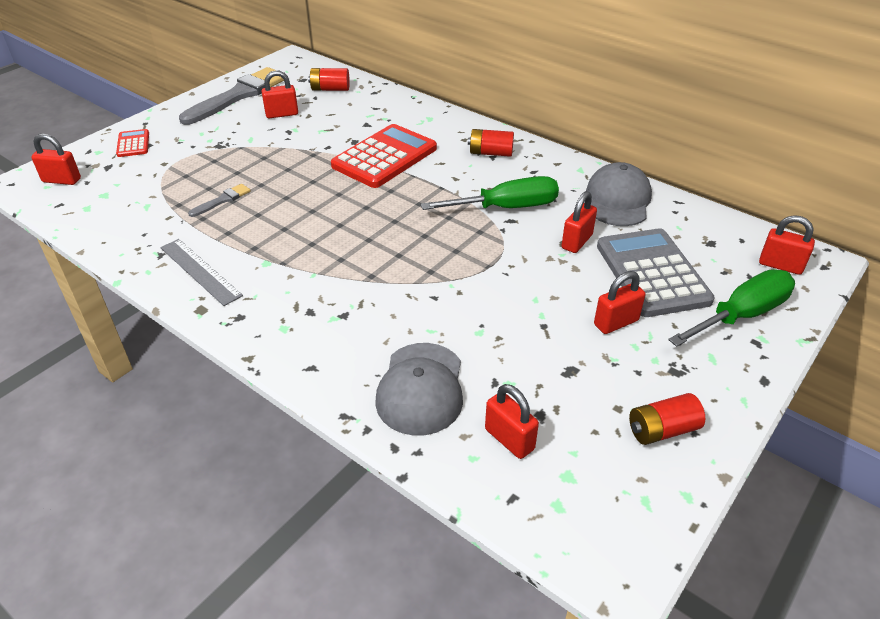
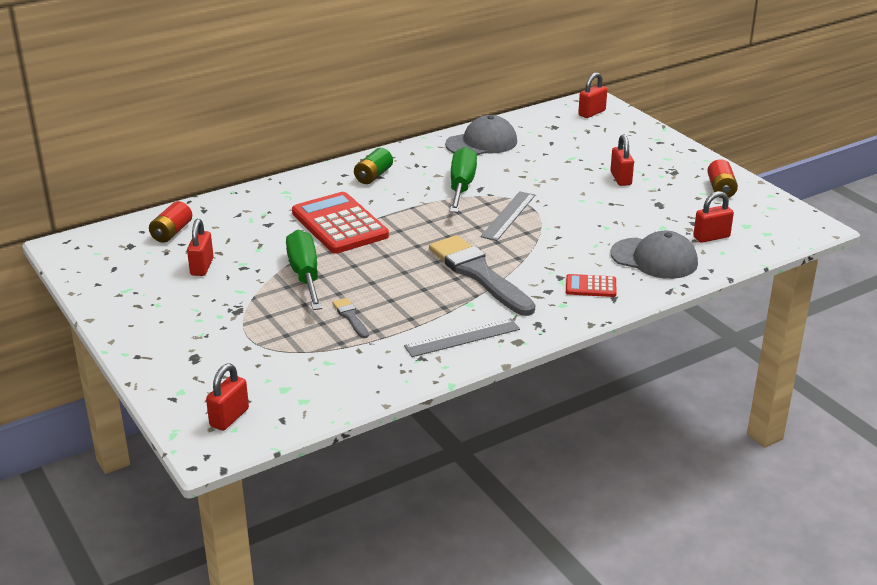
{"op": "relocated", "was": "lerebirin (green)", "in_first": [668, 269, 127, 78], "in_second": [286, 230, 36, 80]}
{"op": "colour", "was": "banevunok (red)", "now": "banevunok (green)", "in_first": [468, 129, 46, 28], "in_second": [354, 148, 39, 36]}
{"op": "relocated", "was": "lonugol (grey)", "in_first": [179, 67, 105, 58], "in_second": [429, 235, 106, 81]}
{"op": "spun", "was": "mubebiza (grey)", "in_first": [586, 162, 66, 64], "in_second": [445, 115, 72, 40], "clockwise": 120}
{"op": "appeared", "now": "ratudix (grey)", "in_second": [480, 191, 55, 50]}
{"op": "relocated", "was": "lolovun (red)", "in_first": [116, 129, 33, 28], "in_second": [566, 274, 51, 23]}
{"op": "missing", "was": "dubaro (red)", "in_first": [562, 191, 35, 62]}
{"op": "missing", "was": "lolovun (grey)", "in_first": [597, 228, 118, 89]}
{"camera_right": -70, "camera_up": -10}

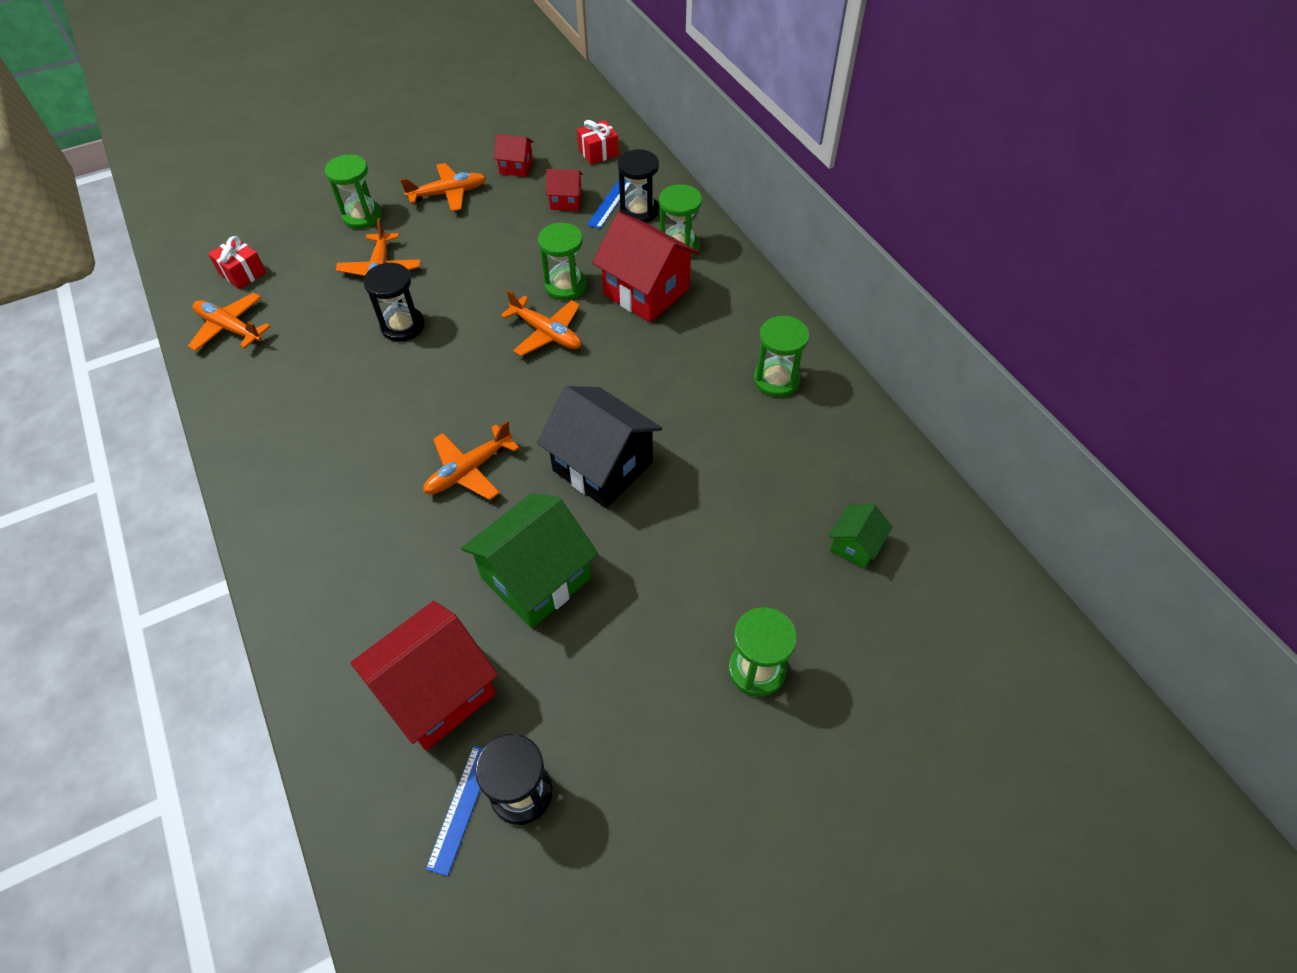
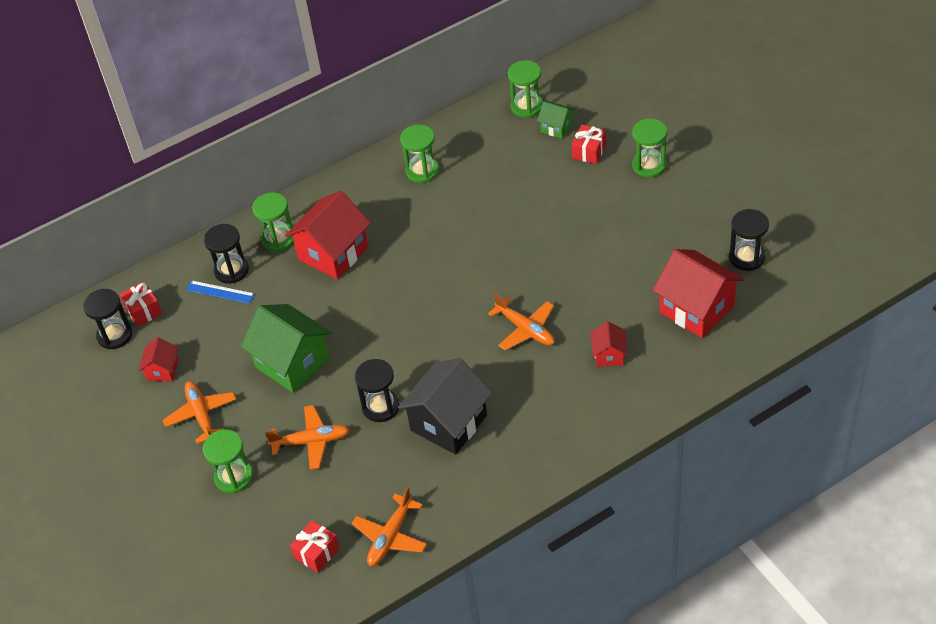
{"op": "appeared", "now": "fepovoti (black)", "in_second": [83, 289, 50, 60]}
{"op": "relocated", "was": "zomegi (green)", "in_first": [461, 493, 137, 135], "in_second": [241, 304, 91, 89]}
{"op": "relocated", "was": "zomegi (black)", "in_first": [537, 386, 126, 122], "in_second": [398, 358, 95, 97]}
{"op": "relocated", "was": "fepovoti (green)", "in_first": [538, 223, 49, 77], "in_second": [508, 60, 35, 58]}
{"op": "appeared", "now": "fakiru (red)", "in_second": [572, 124, 34, 40]}
{"op": "relocated", "was": "zomegi (red)", "in_first": [546, 169, 37, 42], "in_second": [591, 321, 37, 46]}
{"op": "missing", "was": "ratudix (blue)", "in_first": [426, 746, 57, 130]}
{"op": "missing", "was": "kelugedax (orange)", "in_first": [501, 290, 80, 66]}
{"camera_right": -90, "camera_up": -5}

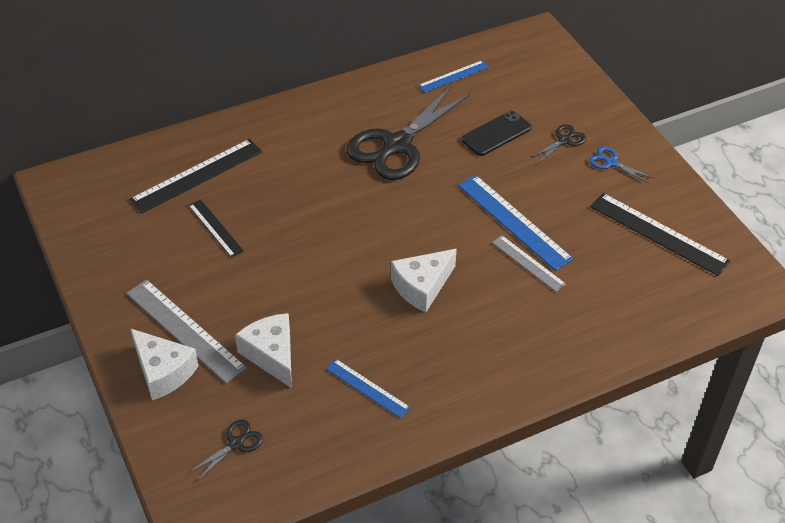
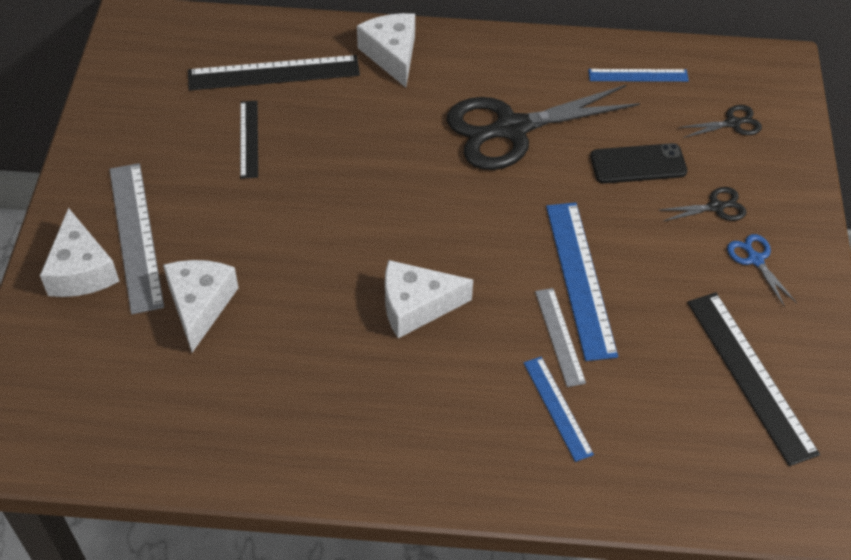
{"op": "appeared", "now": "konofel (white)", "in_second": [357, 13, 58, 74]}
{"op": "relocated", "was": "ratudix (blue)", "in_first": [326, 359, 85, 59], "in_second": [524, 357, 70, 105]}
{"op": "relocated", "was": "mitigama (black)", "in_first": [188, 420, 75, 61], "in_second": [679, 105, 83, 33]}
{"camera_right": 30, "camera_up": 5}

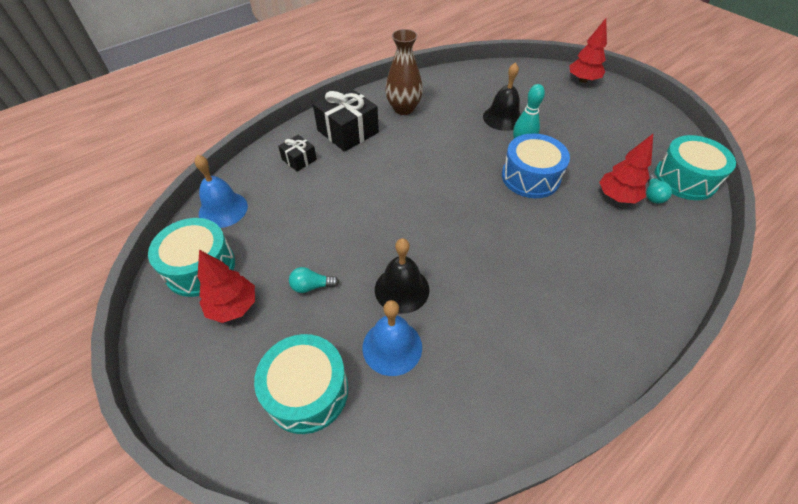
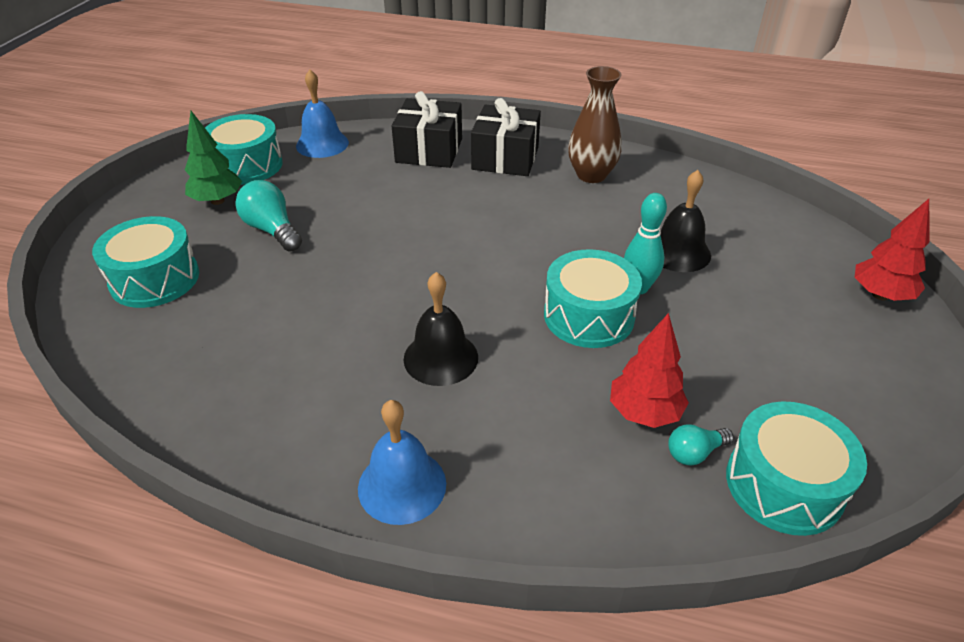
{"op": "colour", "was": "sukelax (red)", "now": "sukelax (green)", "in_first": [198, 250, 57, 73], "in_second": [185, 111, 57, 94]}
{"op": "size", "was": "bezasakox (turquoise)", "in_first": [289, 267, 50, 26], "in_second": [236, 180, 66, 71], "ratio": 1.66}
{"op": "relocated", "was": "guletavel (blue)", "in_first": [362, 300, 60, 76], "in_second": [358, 400, 88, 125]}
{"op": "size", "was": "fakiru (black)", "in_first": [278, 135, 39, 37], "in_second": [392, 91, 70, 77], "ratio": 1.87}
{"op": "relocated", "was": "guletavel (black)", "in_first": [375, 238, 54, 76], "in_second": [403, 272, 75, 114]}
{"op": "colour", "was": "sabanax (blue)", "now": "sabanax (turquoise)", "in_first": [502, 134, 68, 64], "in_second": [544, 249, 98, 99]}
{"camera_right": 55, "camera_up": -10}

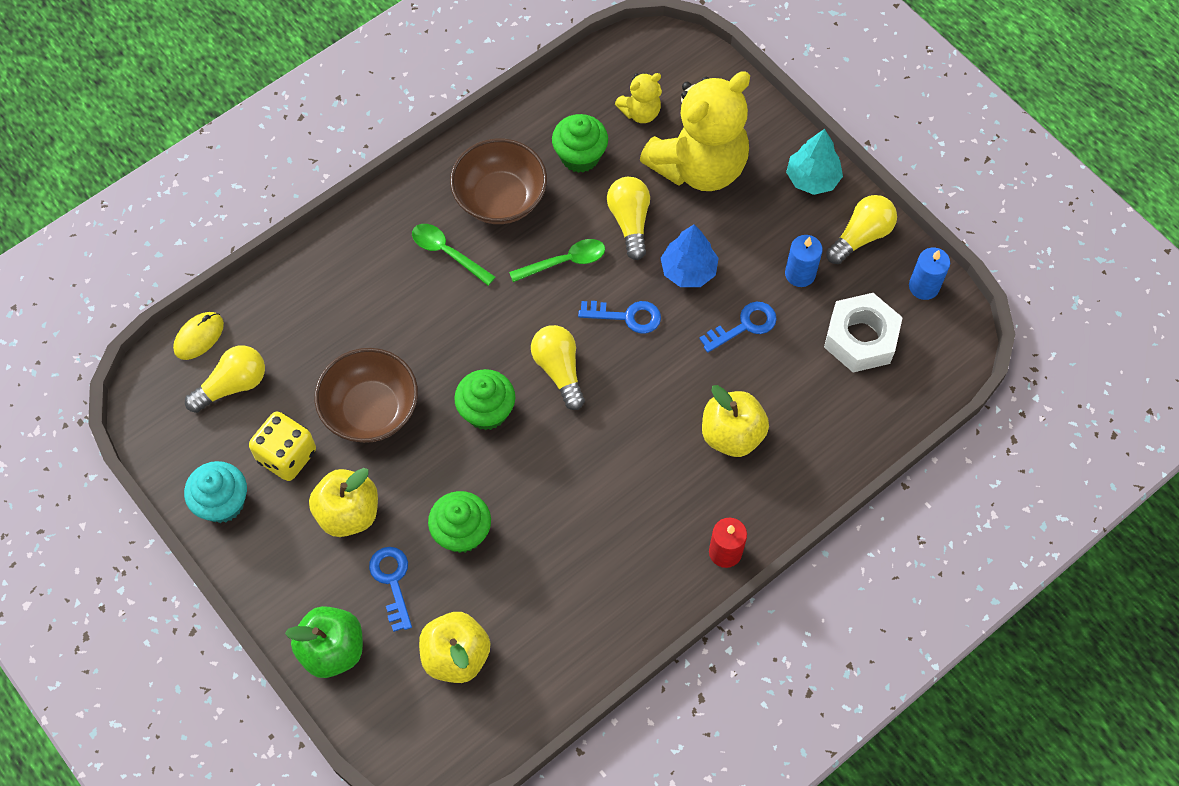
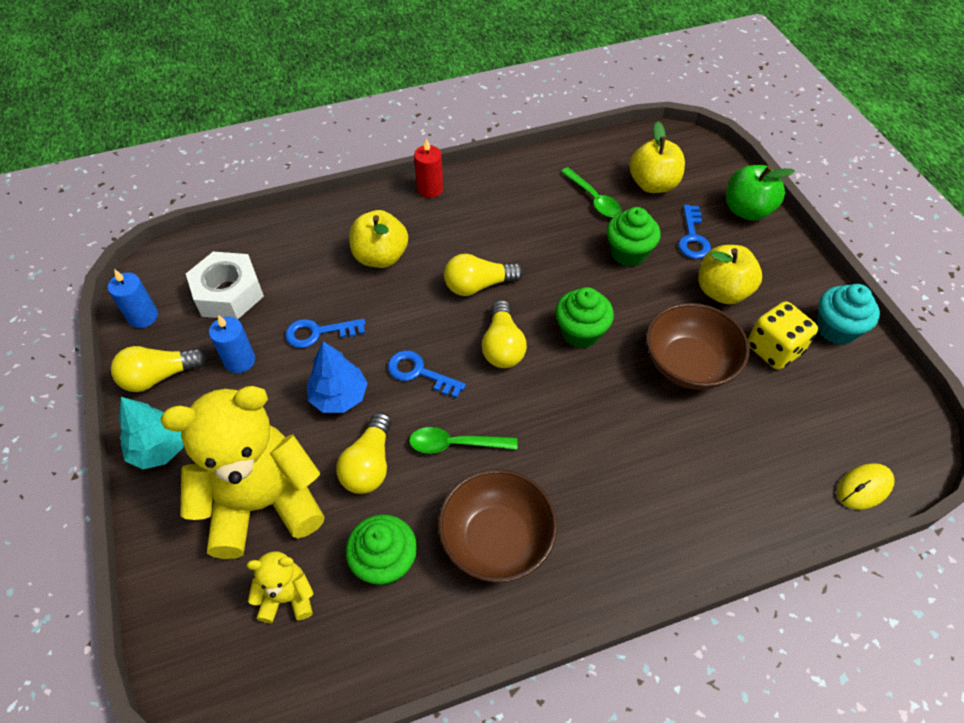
{"op": "relocated", "was": "bezasakox (yellow)", "in_first": [185, 345, 80, 68], "in_second": [444, 254, 79, 42]}
{"op": "relocated", "was": "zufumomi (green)", "in_first": [412, 224, 83, 62], "in_second": [561, 167, 61, 50]}
{"camera_right": -160, "camera_up": -10}

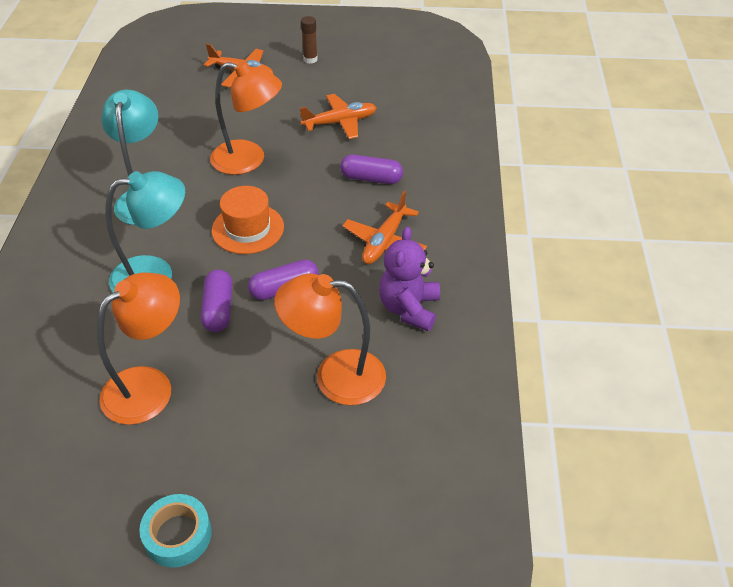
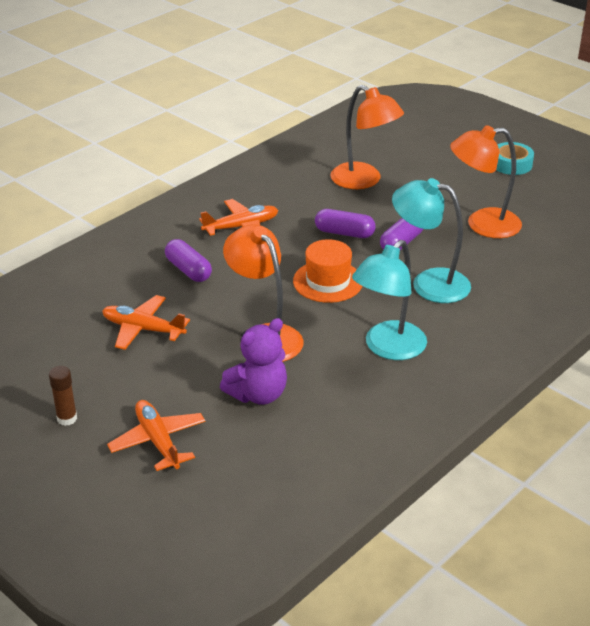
{"op": "relocated", "was": "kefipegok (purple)", "in_first": [379, 227, 61, 104], "in_second": [220, 318, 67, 87]}
{"camera_right": -140, "camera_up": -10}

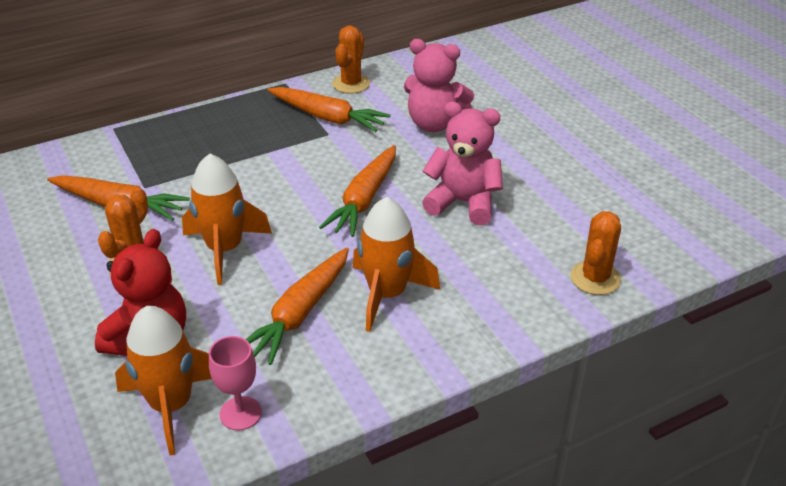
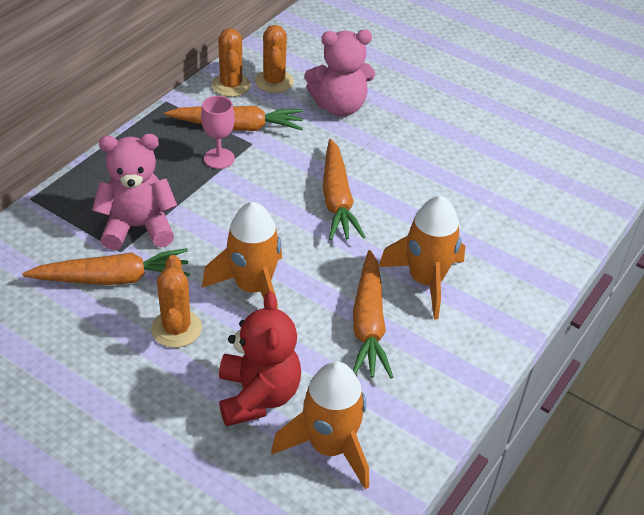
{"op": "relocated", "was": "kefipegok (pink)", "in_first": [422, 102, 81, 123], "in_second": [92, 134, 85, 116]}
{"op": "relocated", "was": "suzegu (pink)", "in_first": [209, 336, 53, 95], "in_second": [201, 96, 34, 73]}
{"op": "relocated", "was": "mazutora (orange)", "in_first": [570, 211, 51, 84], "in_second": [255, 25, 39, 68]}
{"camera_right": -30, "camera_up": 5}

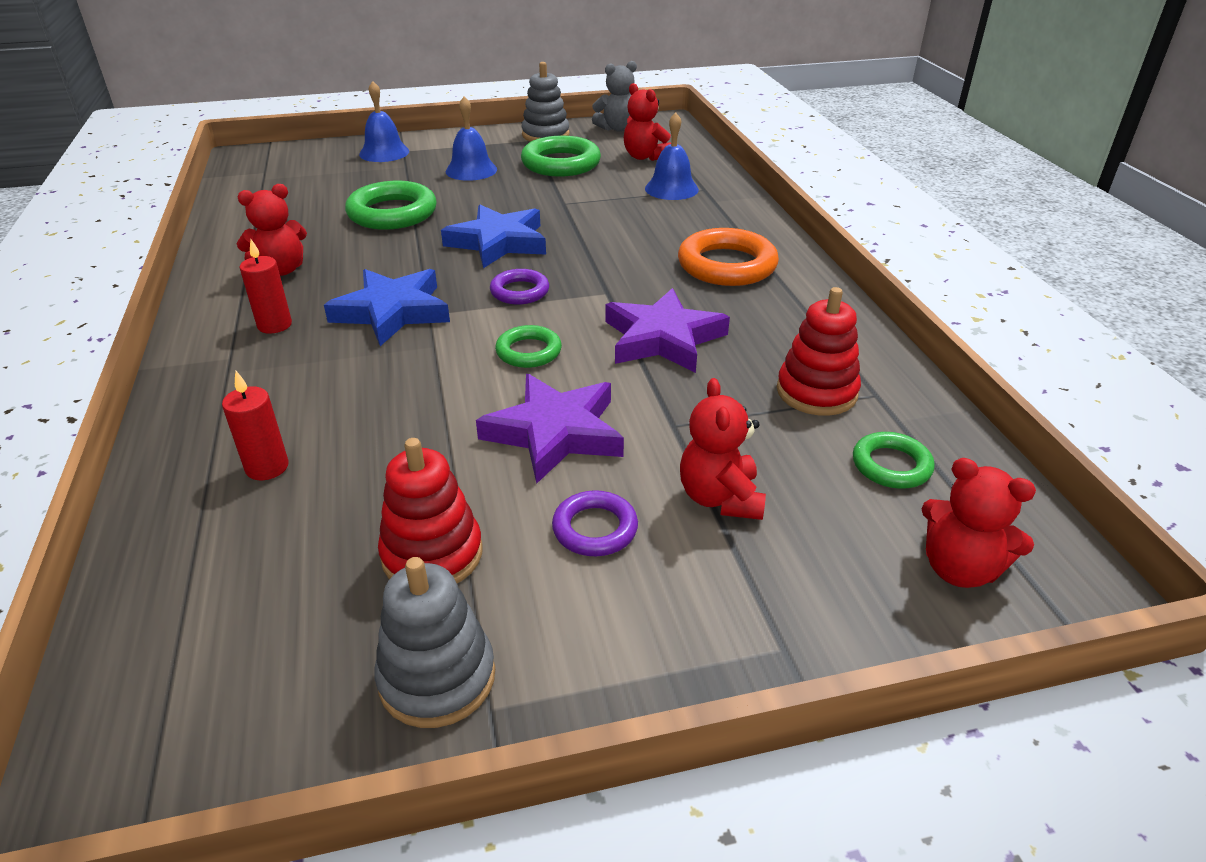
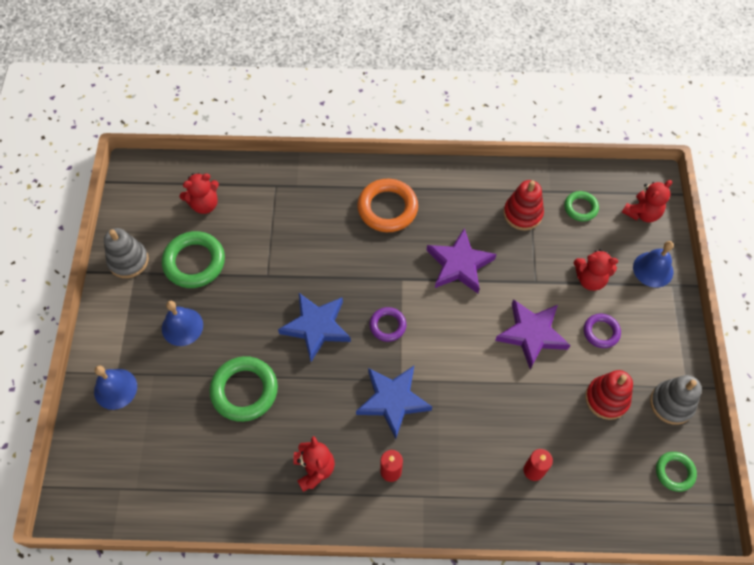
{"op": "relocated", "was": "guletavel (blue)", "in_first": [645, 112, 54, 88], "in_second": [633, 241, 41, 47]}
{"op": "relocated", "was": "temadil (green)", "in_first": [495, 325, 67, 43], "in_second": [656, 452, 41, 40]}
{"op": "missing", "was": "kefipegok (grey)", "in_first": [592, 61, 45, 71]}
{"camera_right": -75, "camera_up": 25}

